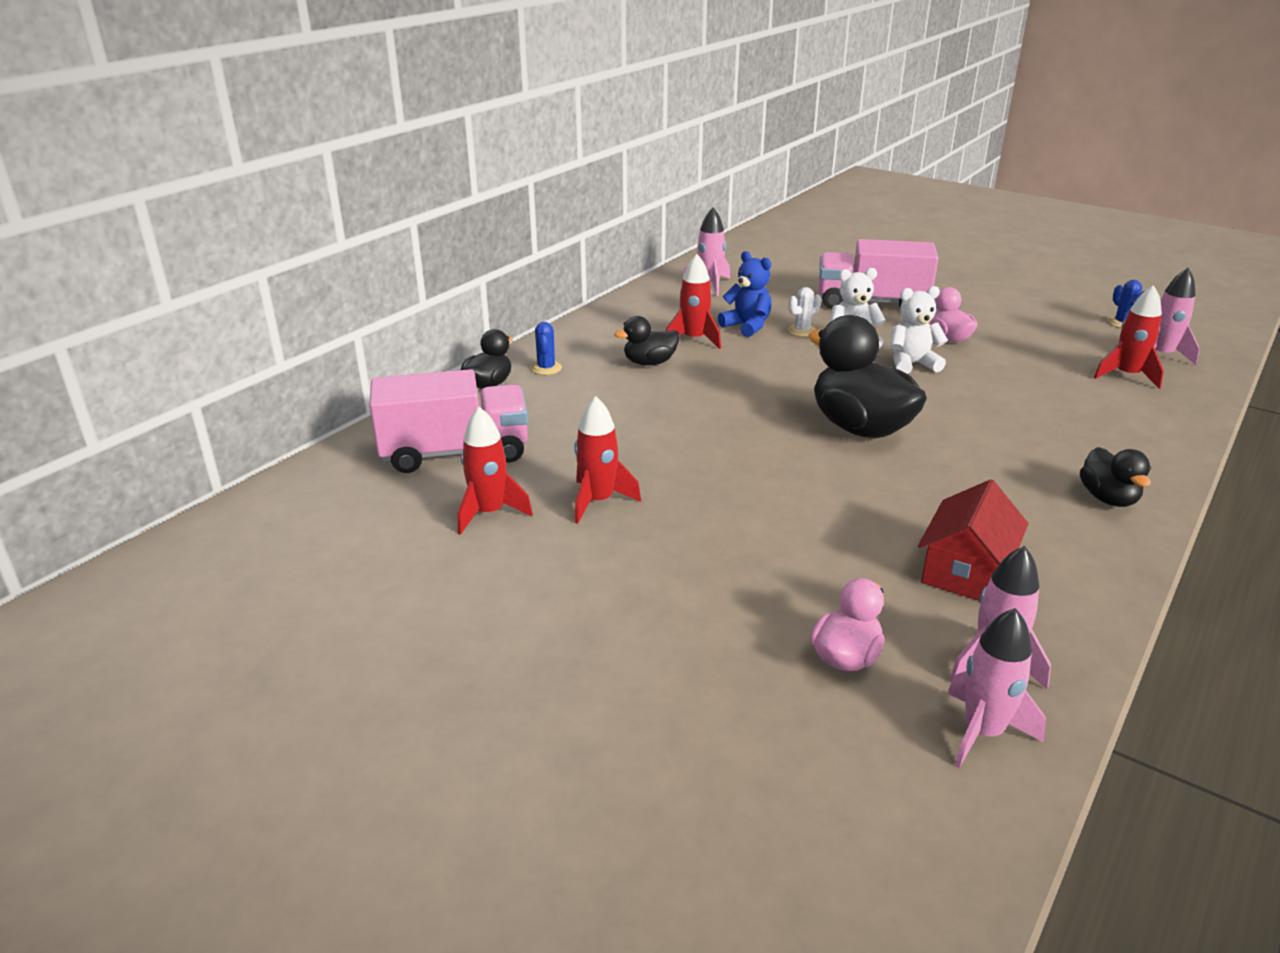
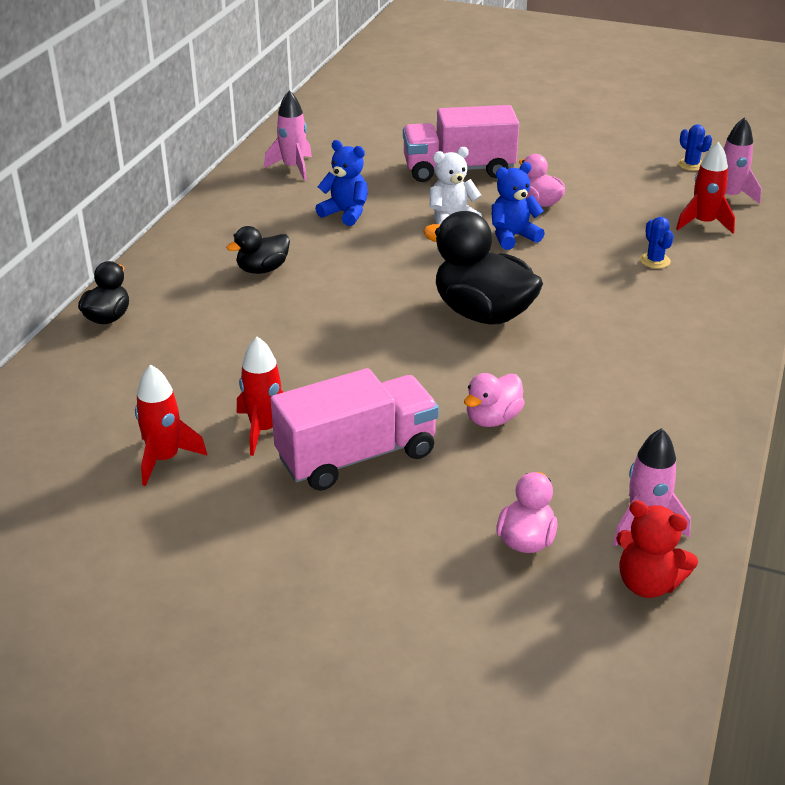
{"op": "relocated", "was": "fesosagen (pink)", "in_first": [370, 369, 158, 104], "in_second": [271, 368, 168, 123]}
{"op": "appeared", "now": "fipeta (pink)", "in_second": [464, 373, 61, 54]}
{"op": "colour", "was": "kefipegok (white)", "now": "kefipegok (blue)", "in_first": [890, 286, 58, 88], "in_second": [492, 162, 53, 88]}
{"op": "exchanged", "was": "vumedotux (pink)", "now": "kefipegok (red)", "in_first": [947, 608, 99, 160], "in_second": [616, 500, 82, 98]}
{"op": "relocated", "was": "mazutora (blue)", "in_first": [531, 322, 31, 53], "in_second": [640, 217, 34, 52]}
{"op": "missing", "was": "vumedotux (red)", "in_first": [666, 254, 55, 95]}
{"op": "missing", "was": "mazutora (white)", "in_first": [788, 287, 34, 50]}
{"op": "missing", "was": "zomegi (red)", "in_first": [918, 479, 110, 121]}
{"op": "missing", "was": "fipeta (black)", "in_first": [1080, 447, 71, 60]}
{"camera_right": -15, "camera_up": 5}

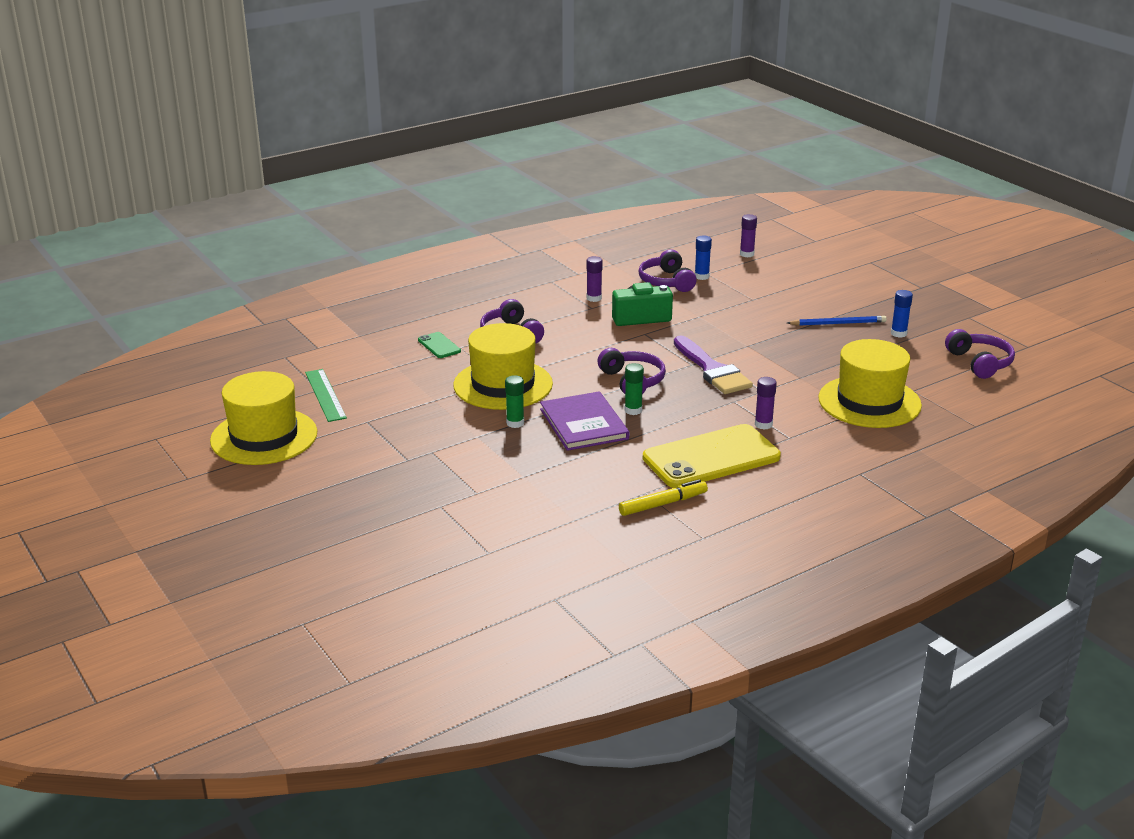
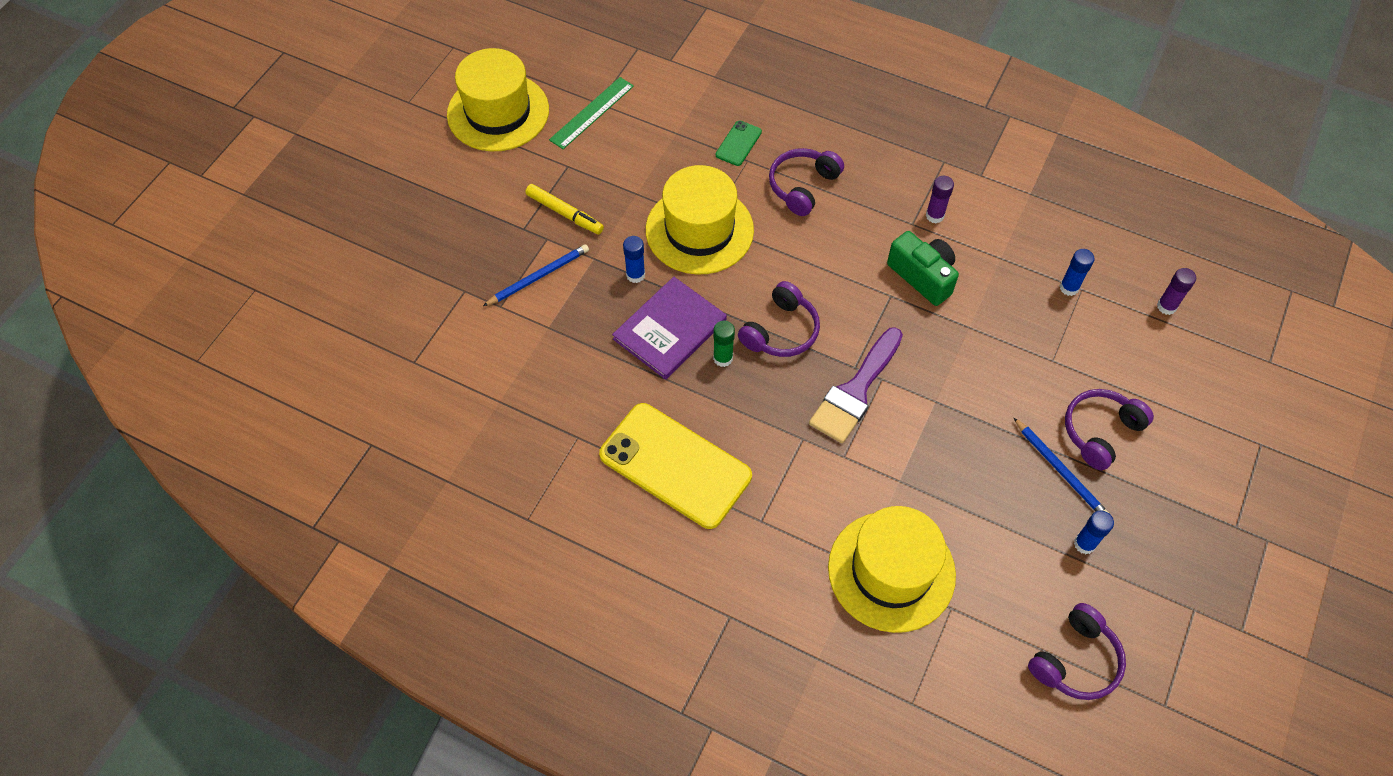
{"op": "appeared", "now": "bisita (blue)", "in_second": [483, 244, 106, 62]}
{"op": "relocated", "was": "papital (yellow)", "in_first": [619, 479, 89, 37], "in_second": [525, 184, 79, 50]}
{"op": "colour", "was": "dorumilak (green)", "now": "dorumilak (blue)", "in_first": [505, 375, 19, 53], "in_second": [623, 236, 22, 47]}
{"op": "relocated", "was": "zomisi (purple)", "in_first": [638, 249, 59, 43], "in_second": [1065, 389, 89, 81]}
{"op": "missing", "was": "dorumilak (purple)", "in_first": [755, 377, 22, 53]}
{"camera_right": 60, "camera_up": 30}

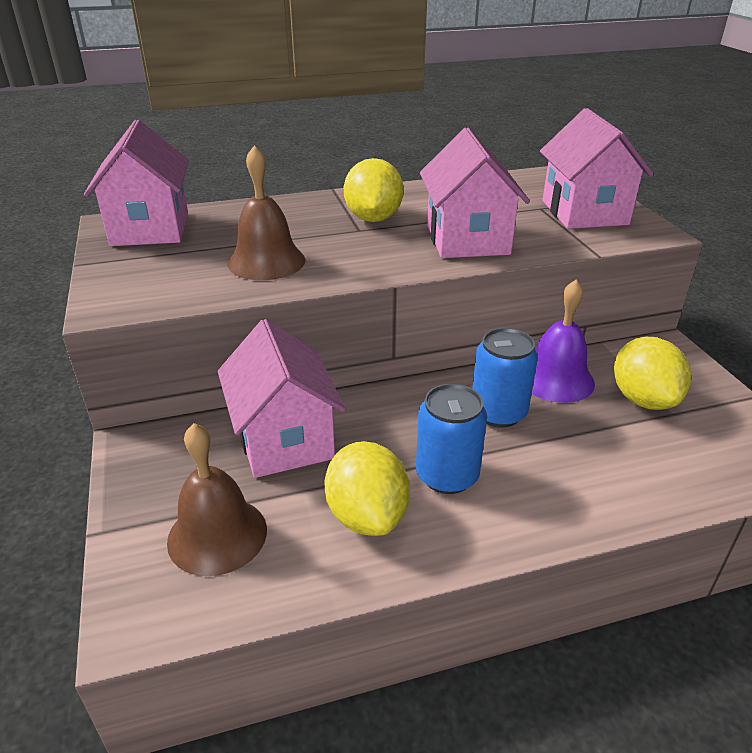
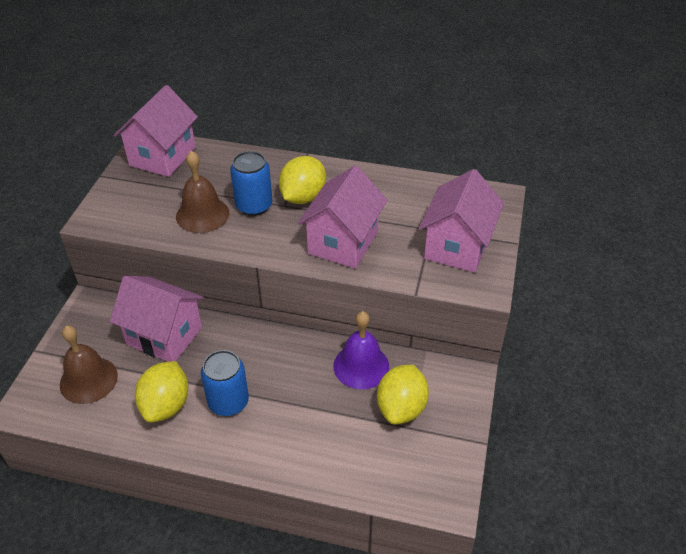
{"op": "spun", "was": "zomegi (pink)", "in_first": [218, 319, 128, 159], "in_second": [110, 276, 94, 86], "clockwise": -75}
{"op": "relocated", "was": "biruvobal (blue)", "in_first": [472, 328, 66, 100], "in_second": [230, 151, 42, 65]}
{"camera_right": 30, "camera_up": 10}

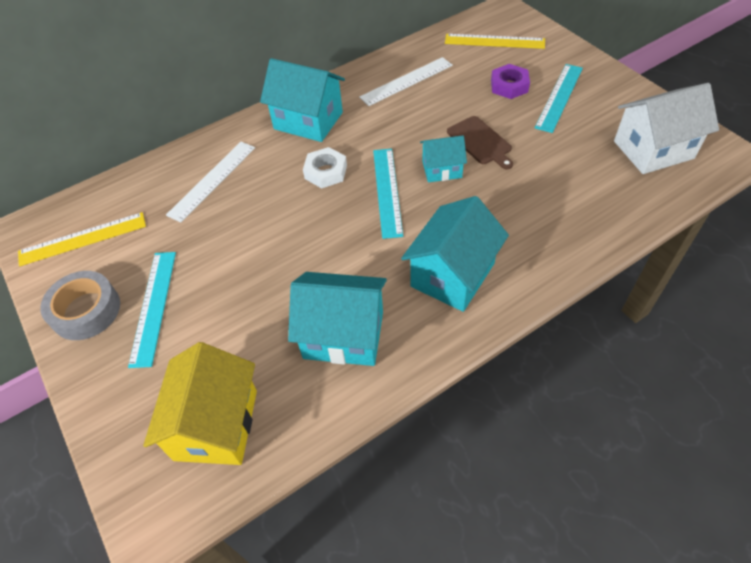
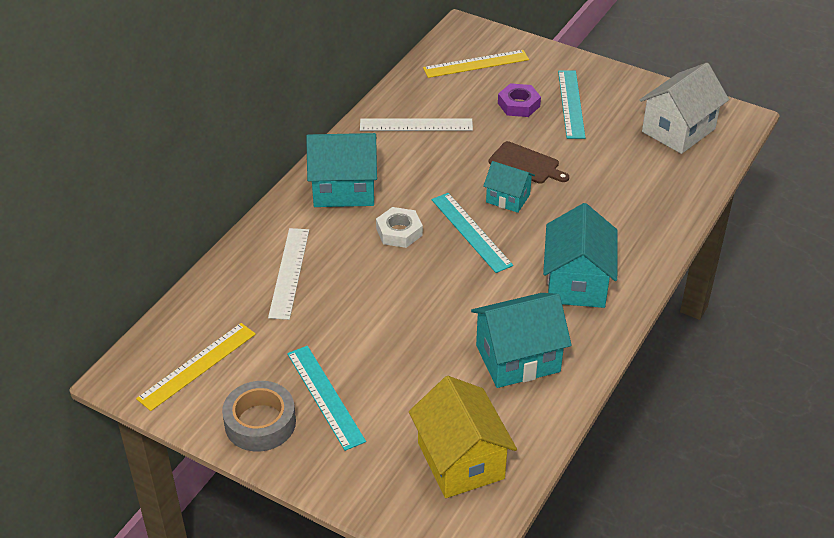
{"op": "spun", "was": "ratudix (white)", "in_first": [359, 57, 94, 49], "in_second": [360, 118, 113, 13], "clockwise": 60}
{"op": "spun", "was": "zomegi (turquoise)", "in_first": [420, 135, 47, 47], "in_second": [483, 161, 52, 52], "clockwise": 60}
{"camera_right": -30, "camera_up": -10}

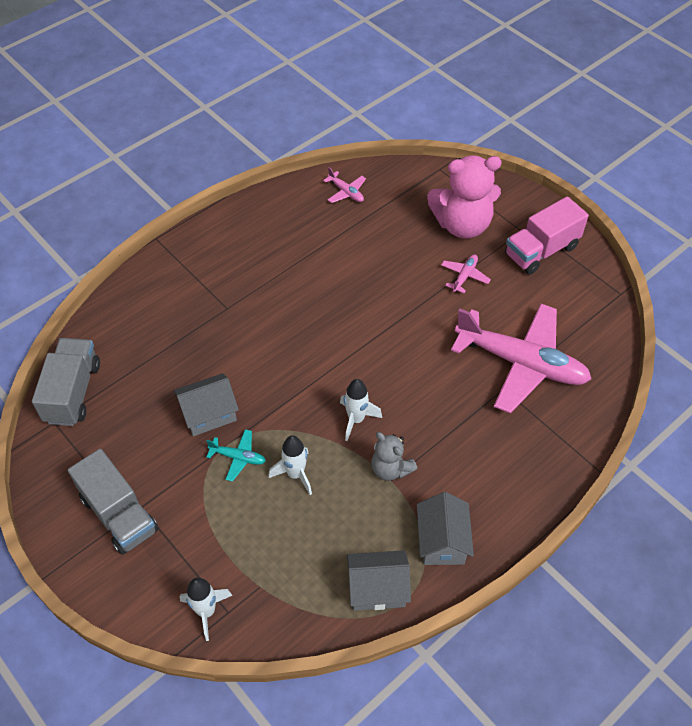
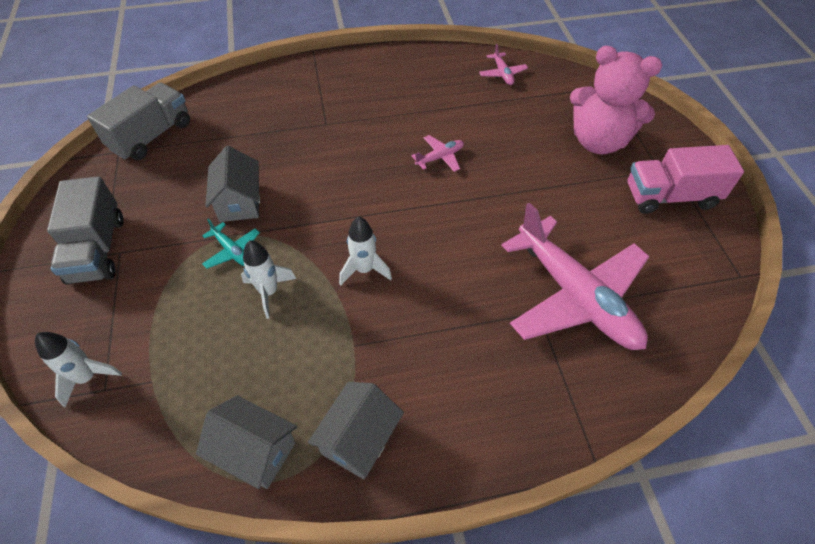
{"op": "spun", "was": "zomegi (grey)", "in_first": [174, 373, 65, 63], "in_second": [205, 146, 55, 76], "clockwise": 75}
{"op": "relocated", "was": "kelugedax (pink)", "in_first": [441, 254, 50, 40], "in_second": [411, 135, 53, 37]}
{"op": "missing", "was": "kefipegok (grey)", "in_first": [371, 432, 46, 49]}
{"camera_right": 30, "camera_up": 0}

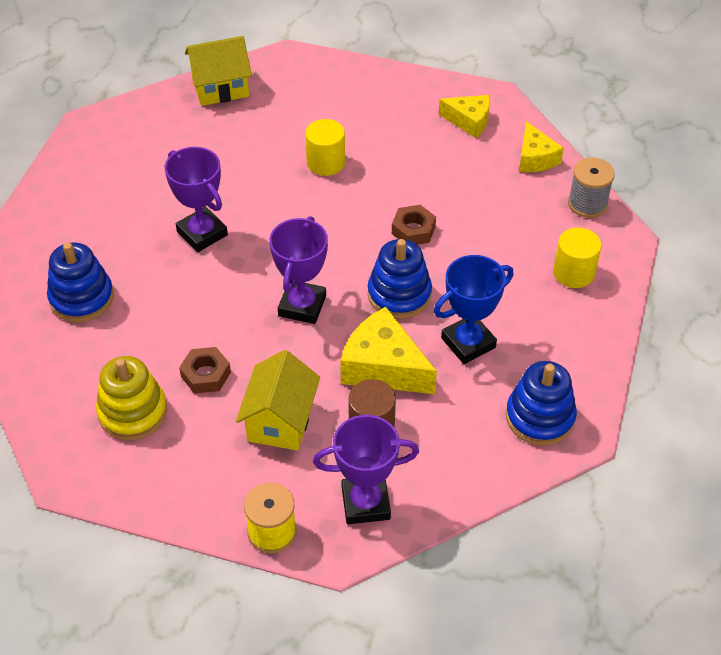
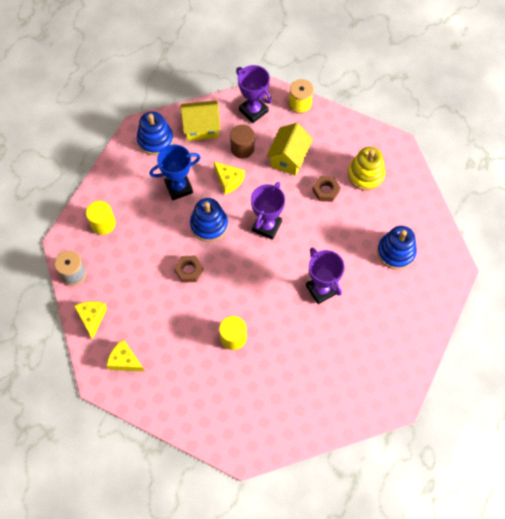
{"op": "relocated", "was": "zomegi (yellow)", "in_first": [185, 36, 67, 70], "in_second": [181, 100, 40, 41]}
{"op": "size", "was": "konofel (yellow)", "in_first": [340, 307, 97, 87], "in_second": [214, 162, 31, 33], "ratio": 0.63}
{"op": "spun", "was": "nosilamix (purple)", "in_first": [313, 415, 106, 109], "in_second": [236, 65, 36, 58], "clockwise": 45}
{"camera_right": -170, "camera_up": 15}

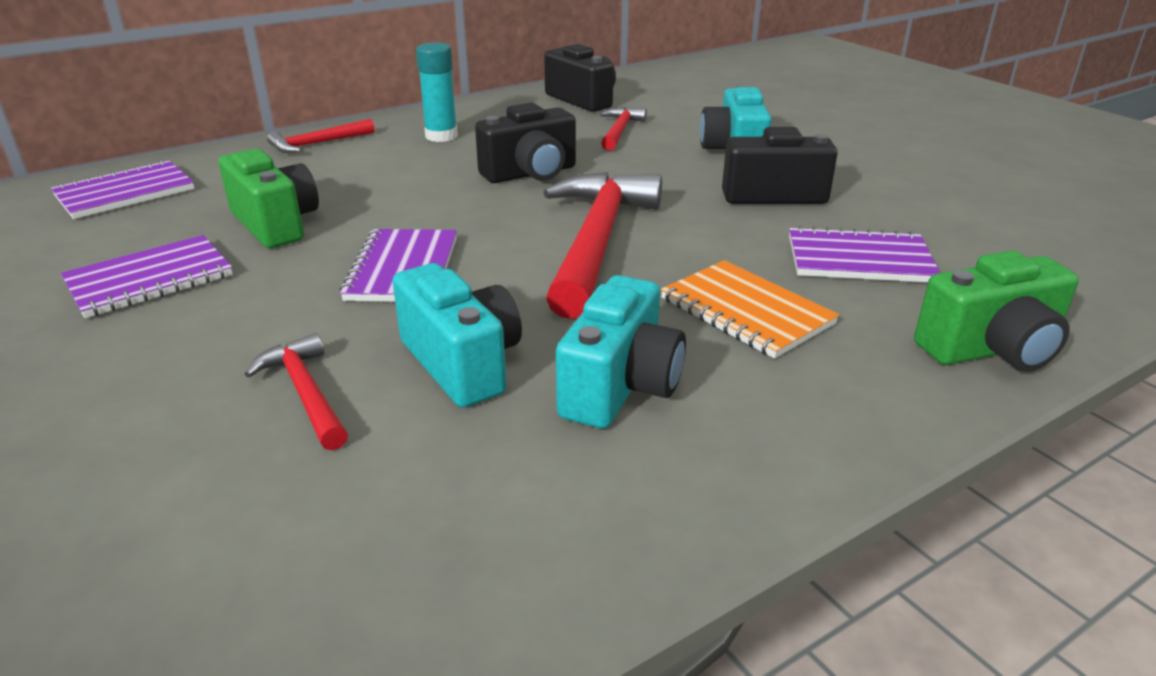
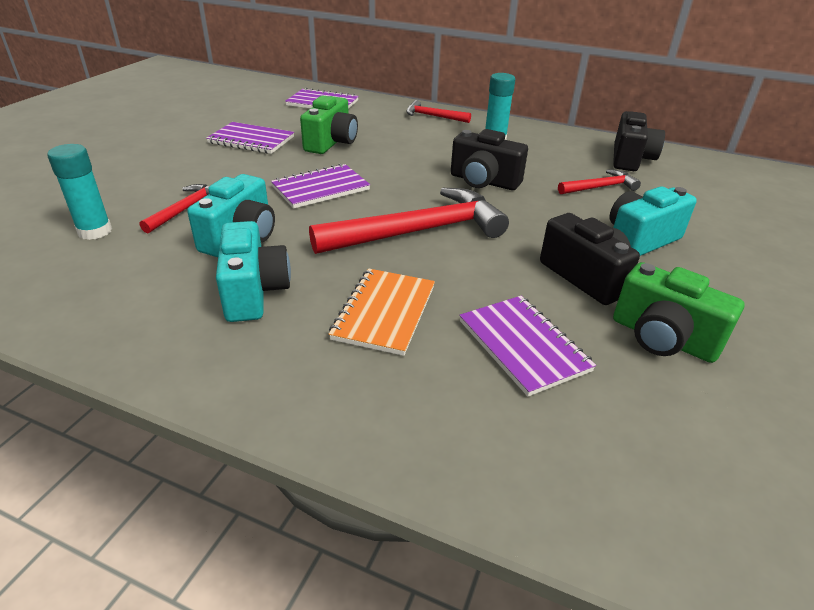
{"op": "appeared", "now": "dorumilak (turquoise)", "in_second": [47, 144, 65, 96]}
{"op": "spun", "was": "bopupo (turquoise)", "in_first": [556, 275, 130, 153], "in_second": [216, 221, 75, 101], "clockwise": -90}
{"op": "relocated", "was": "bopupo (green)", "in_first": [914, 250, 165, 122], "in_second": [613, 262, 132, 101]}
{"camera_right": 55, "camera_up": 5}

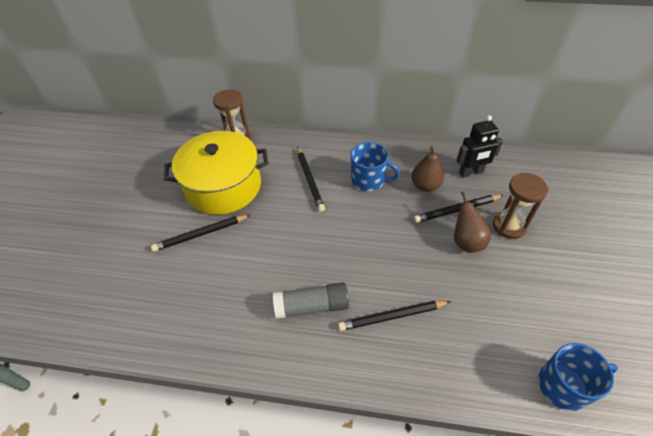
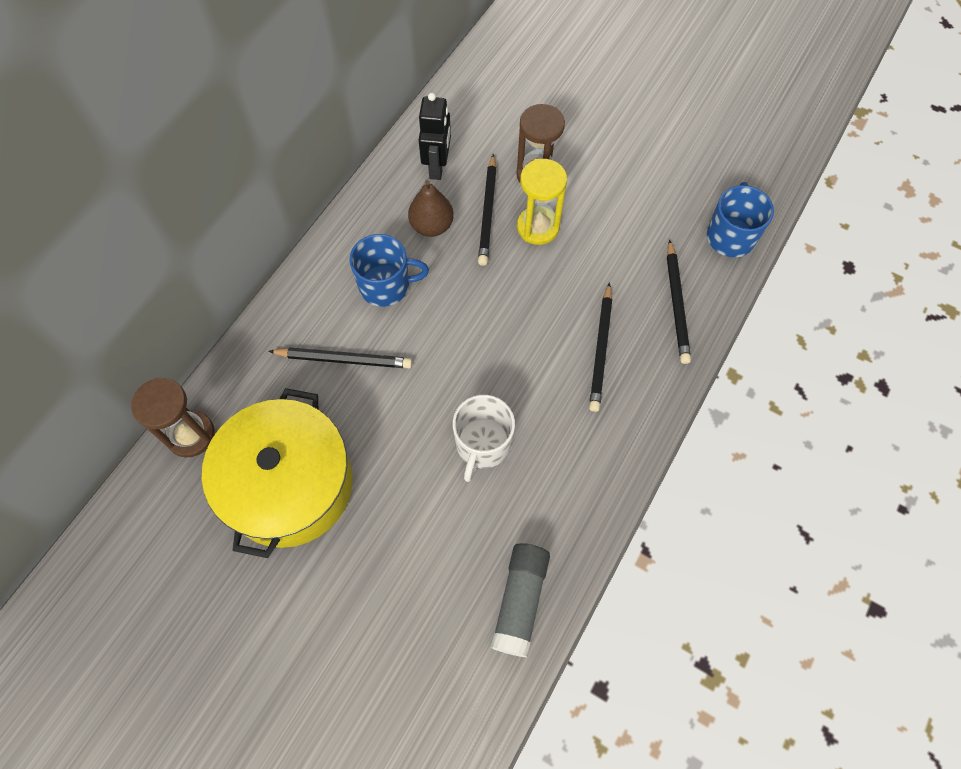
{"op": "spun", "was": "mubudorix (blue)", "in_first": [351, 142, 49, 49], "in_second": [349, 234, 80, 73], "clockwise": 45}
{"op": "appeared", "now": "mubudorix (white)", "in_second": [453, 395, 62, 87]}
{"op": "relocated", "was": "dorumilak (grey)", "in_first": [273, 282, 76, 37], "in_second": [491, 543, 59, 114]}
{"op": "exchanged", "was": "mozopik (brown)", "now": "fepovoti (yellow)", "in_first": [454, 191, 38, 62], "in_second": [517, 159, 50, 86]}
{"op": "relocated", "was": "bisita (black)", "in_first": [151, 215, 99, 37], "in_second": [667, 239, 24, 125]}
{"camera_right": -70, "camera_up": 15}

